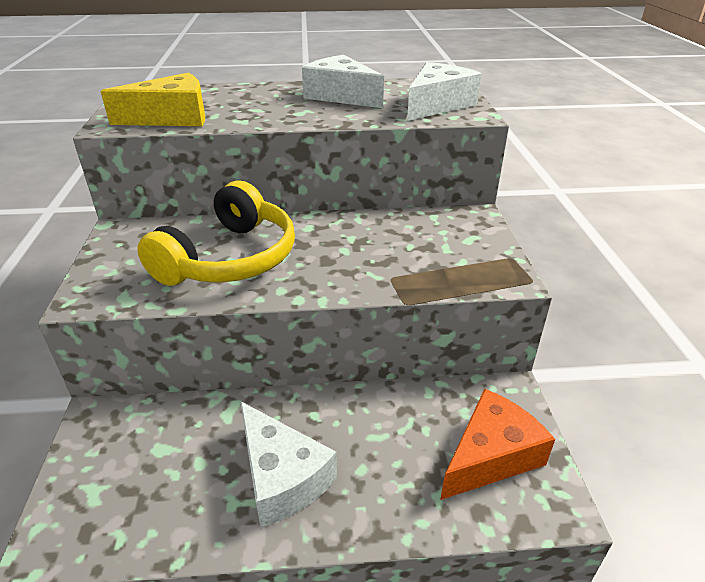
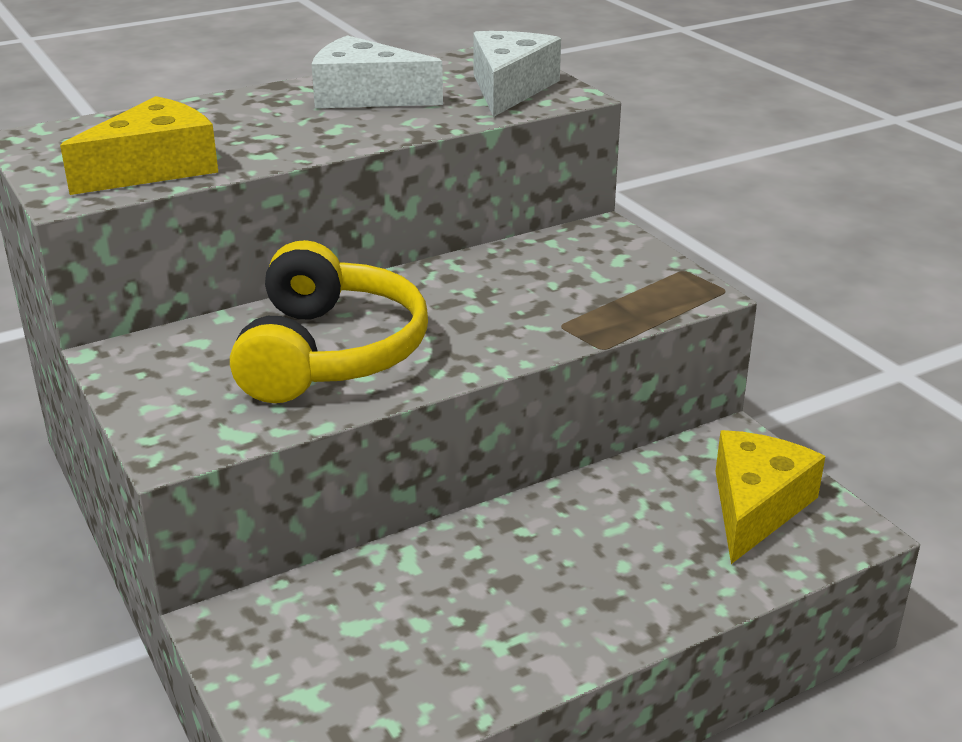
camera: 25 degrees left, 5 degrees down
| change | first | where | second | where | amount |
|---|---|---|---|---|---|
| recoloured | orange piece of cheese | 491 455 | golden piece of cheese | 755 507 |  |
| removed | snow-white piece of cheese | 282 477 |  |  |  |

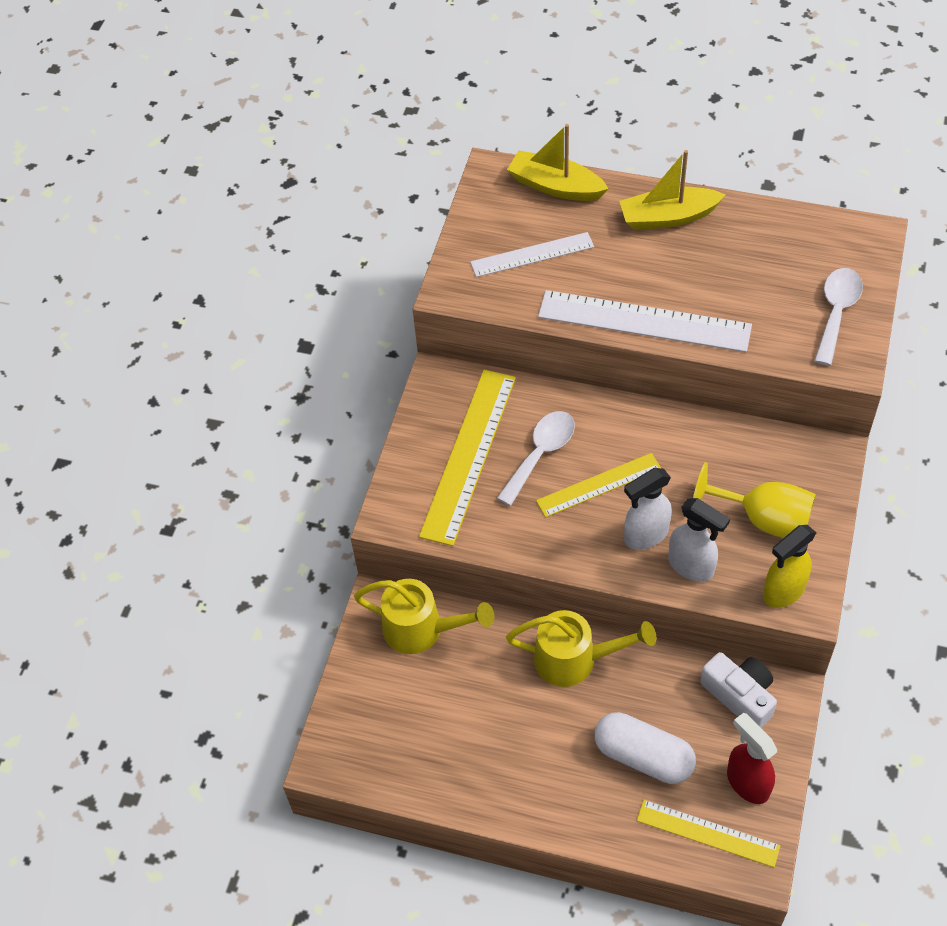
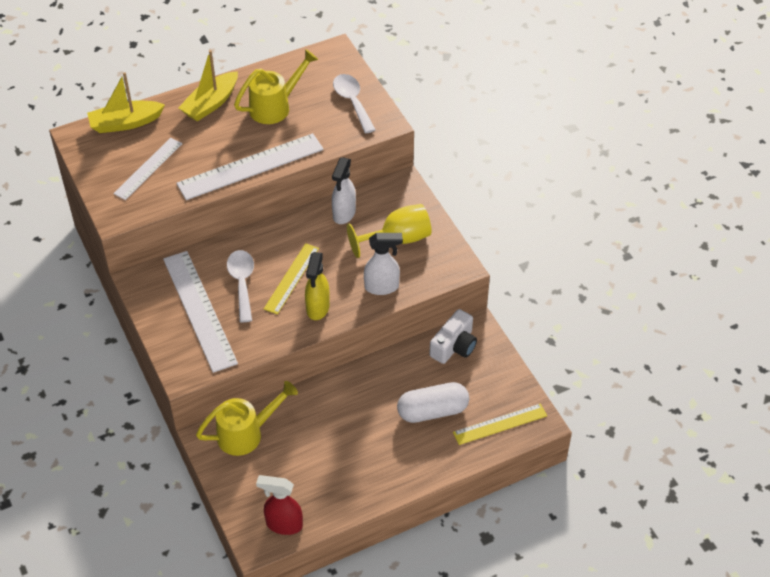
camera: 45 degrees left, 5 degrees down
| change | first | where | second | where | amount |
|---|---|---|---|---|---|
| recoloured | golden straightedge | 469 455 | snow-white straightedge | 199 310 |  |
| moved | golden watering can | 574 660 |  | 275 107 |  |
| moved | crimson spray cleaner | 747 782 |  | 283 524 |  |
| moved | golden spray cleaner | 783 591 |  | 318 308 |  |
| moved | snow-white spray cleaner | 645 535 |  | 344 214 |  |
| turned | snow-white compact camera | 740 695 |  | 454 346 | 120 degrees clockwise |

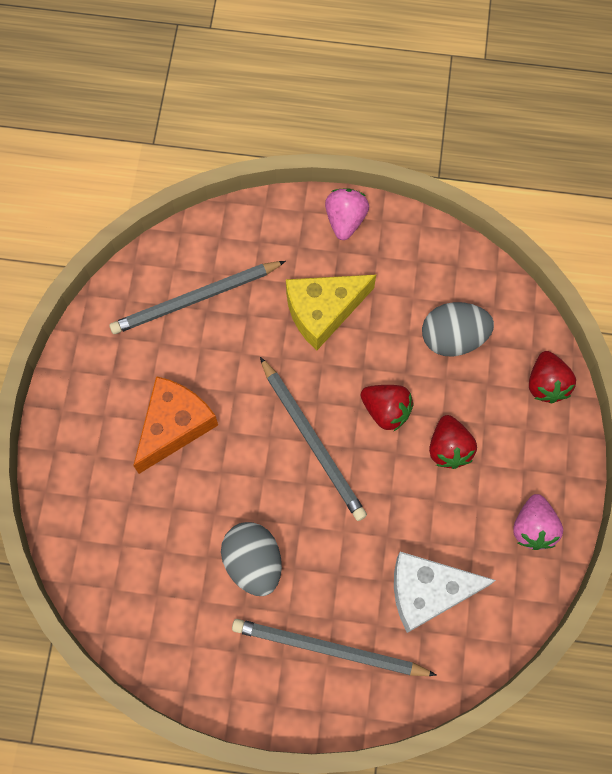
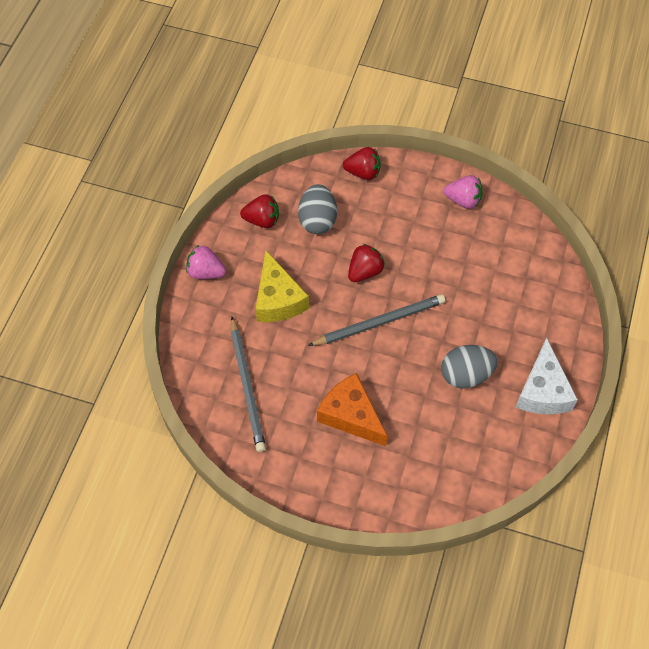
camera: 80 degrees left, 10 degrees down
| change | first | where | second | where | amount |
|---|---|---|---|---|---|
| moved | crimson strawberry | 449 448 |  | 262 220 |  |
| moved | snow-white piece of cheese | 428 591 |  | 542 391 |  |
| removed | ash-grey lead pencil | 328 649 |  |  |  |

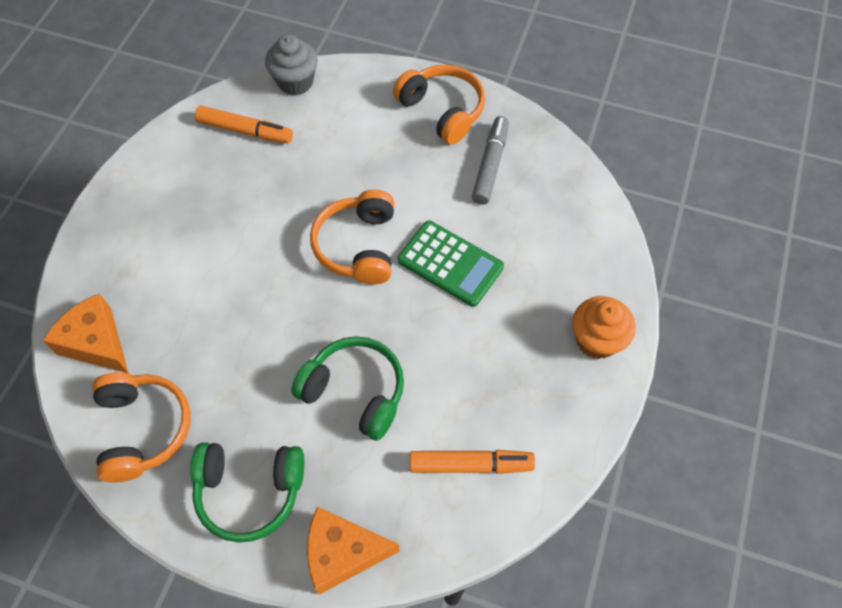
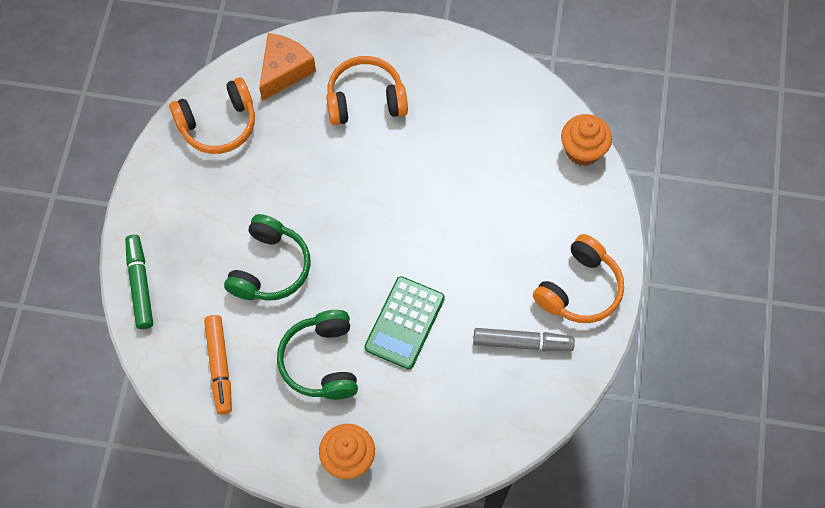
camera: 80 degrees right, 5 degrees up
| change | first | where | second | where | amount |
|---|---|---|---|---|---|
| replaced | orange piece of cheese | 342 553 | emerald marker | 140 284 |  |
| moved | emerald over-ear headphones | 250 491 |  | 321 361 |  |
| moved | orange over-ear headphones | 358 246 |  | 365 100 |  |
| recoloured | ash-grey fairy cake | 295 82 | orange fairy cake | 582 150 |  |
| removed | orange marker | 245 131 |  |  |  |

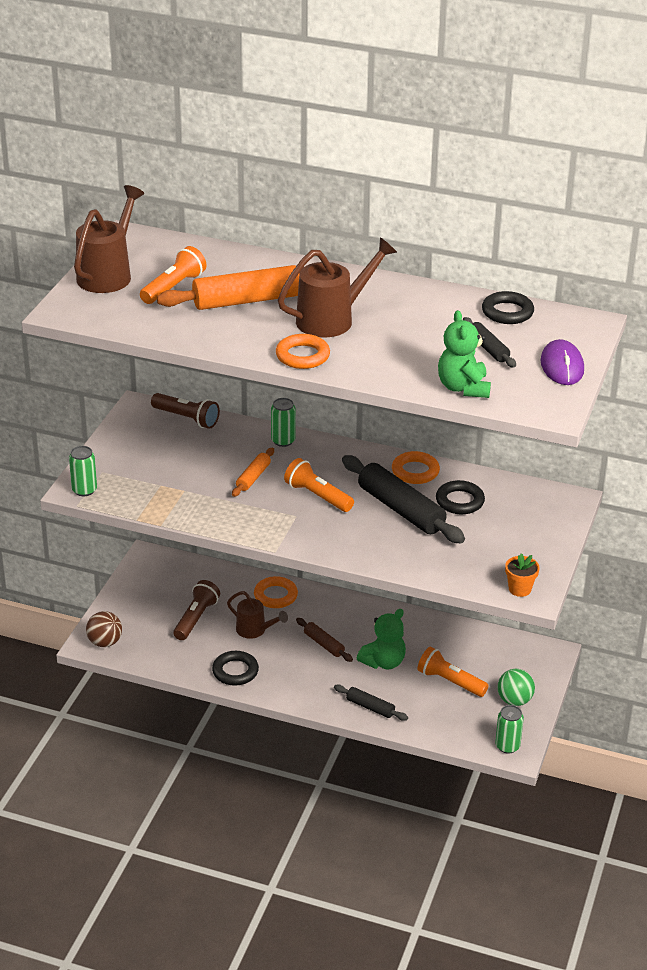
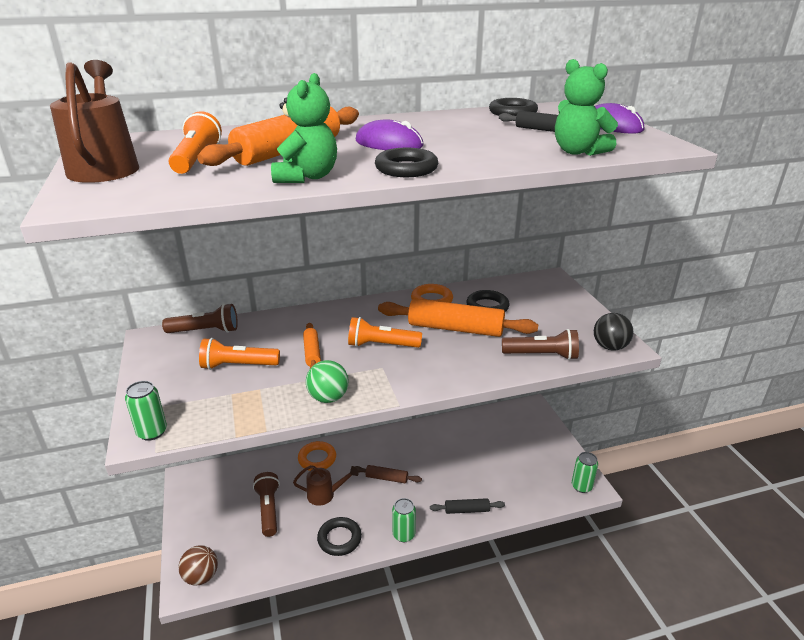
camera: 35 degrees left, 5 degrees down
| change | first | where | second | where | amount |
|---|---|---|---|---|---|
| moved | orange flashlight | 450 681 |  | 238 365 |  |
| moved | emerald stuffed bear | 383 662 |  | 307 177 |  |
| moved | emerald sphere | 514 700 |  | 328 398 |  |
| replaced | russet watering can | 332 319 | purple computer mouse | 389 144 |  |
| recoloured | orange ring | 302 356 | jet-black ring | 406 168 |  |
| recoloured | jet-black dough roller | 401 509 | orange dough roller | 455 328 |  |
| moved | emerald soda can | 283 441 |  | 403 534 |  |
| added |  |  | russet flashlight | 541 355 |  |
| replaced | orange potted plant | 519 589 | jet-black sphere | 610 347 |  |

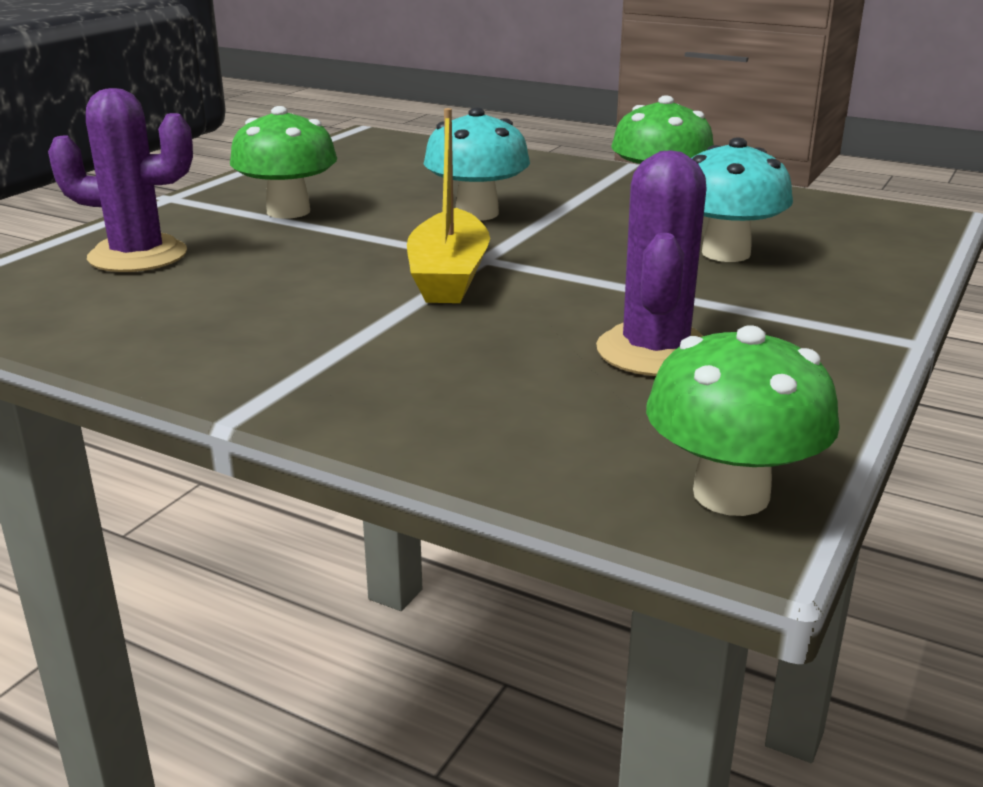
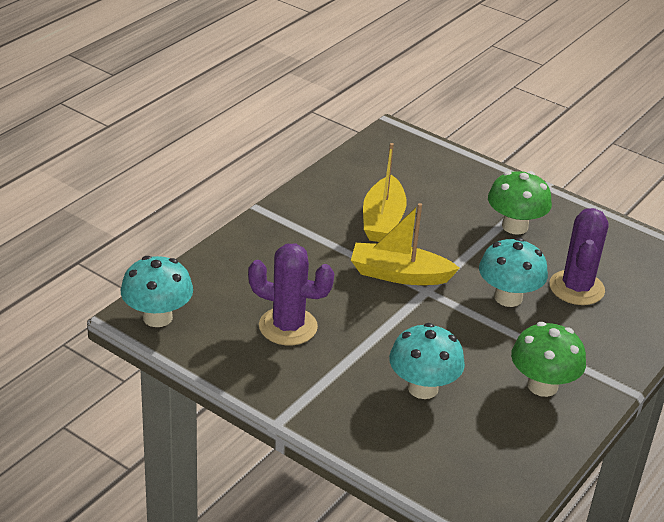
camera: 95 degrees right, 10 degrees up
| change | first | where | second | where | amount |
|---|---|---|---|---|---|
| recoloured | emerald fungus | 731 494 | teal fungus | 157 317 |  |
| added |  |  | golden boat | 383 220 |  |
| moved | purple saguaro cactus | 138 256 |  | 576 288 |  |

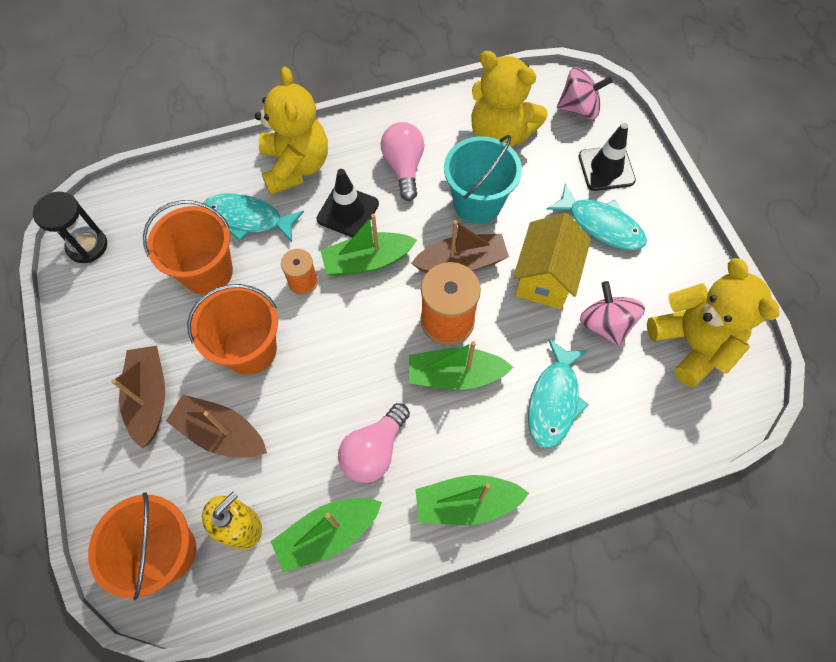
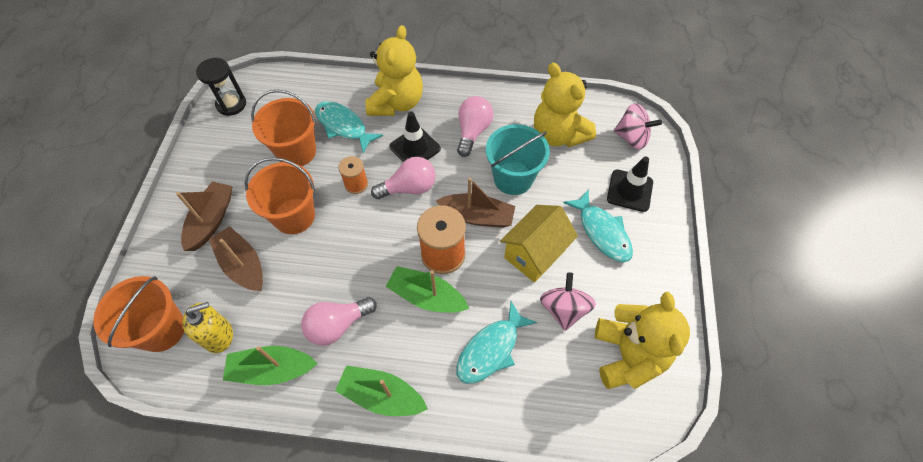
camera: 25 degrees right, 5 degrees down
| change | first | where | second | where | amount |
|---|---|---|---|---|---|
| replaced | emerald boat | 367 261 | pink bulb | 409 188 |  |

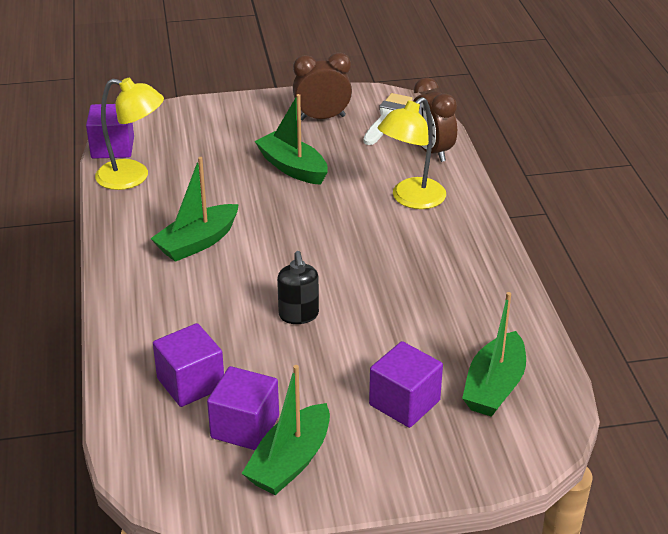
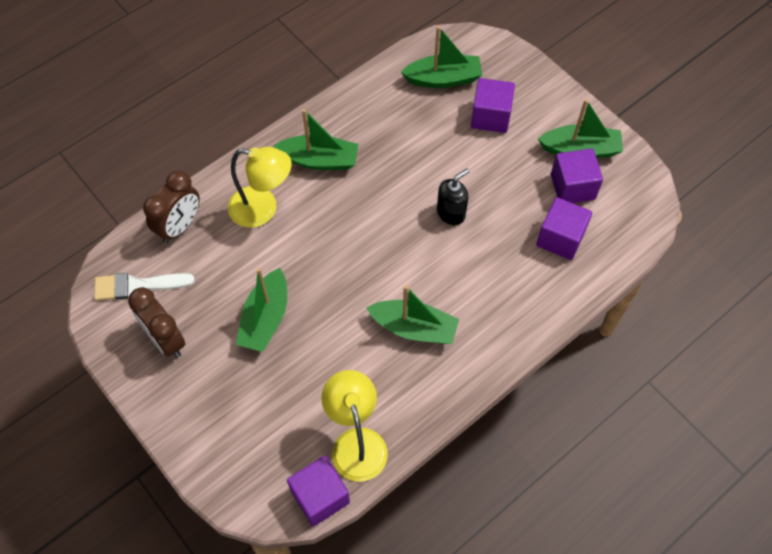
camera: 120 degrees left, 25 degrees up
| change | first | where | second | where | amount |
|---|---|---|---|---|---|
| added |  |  | emerald boat | 319 160 |  |

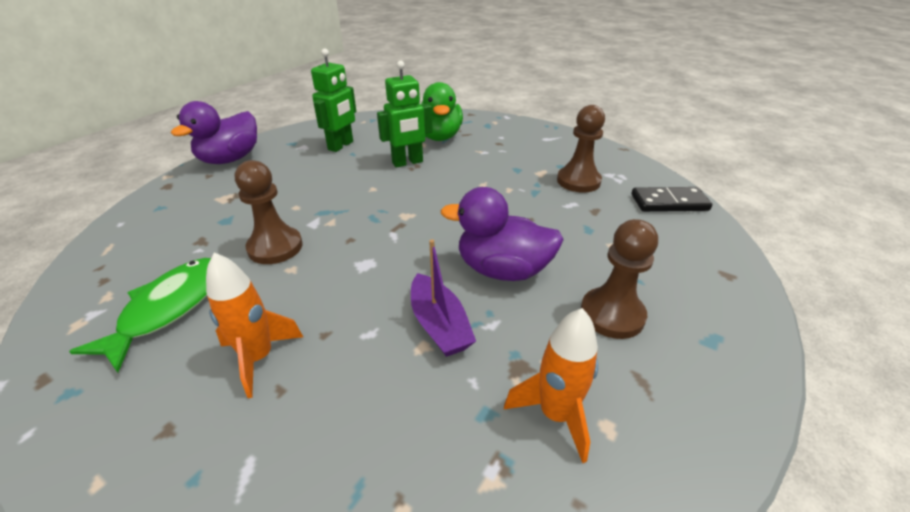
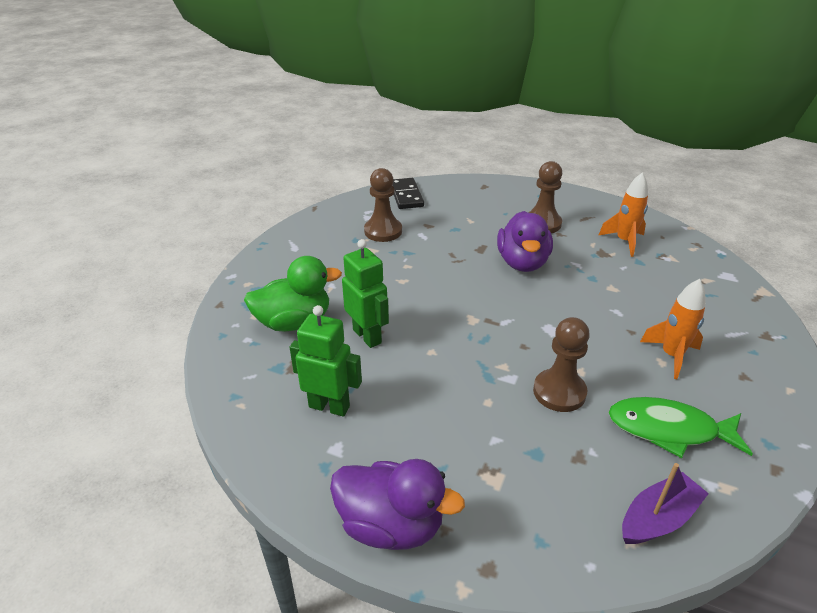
camera: 100 degrees left, 0 degrees up
| change | first | where | second | where | amount |
|---|---|---|---|---|---|
| moved | purple boat | 439 325 |  | 658 518 |  |

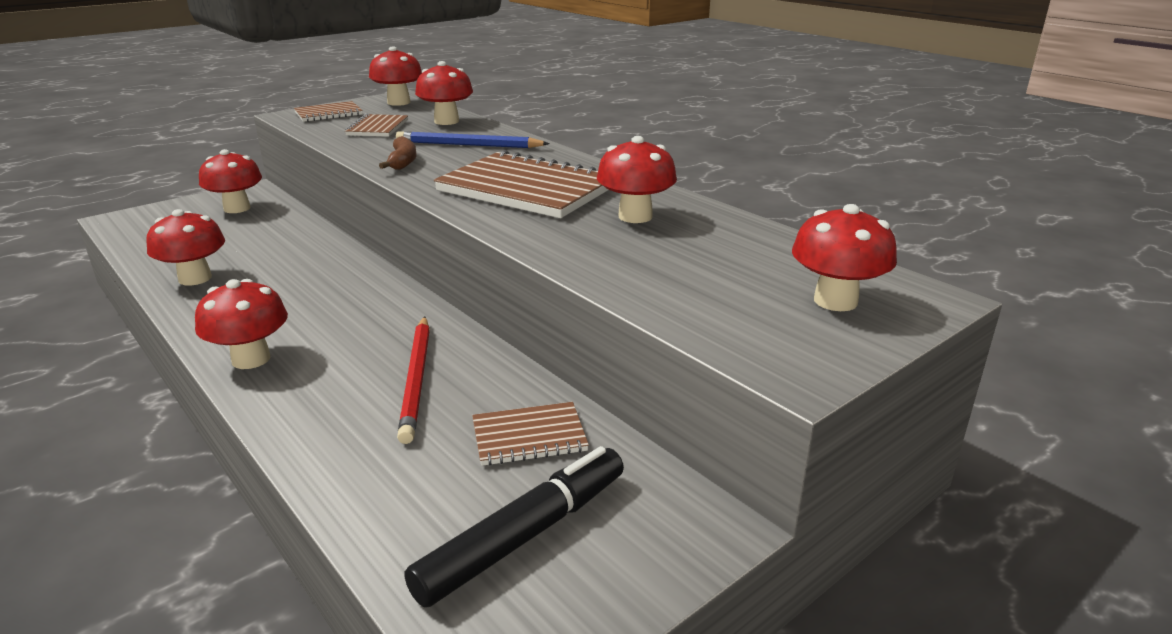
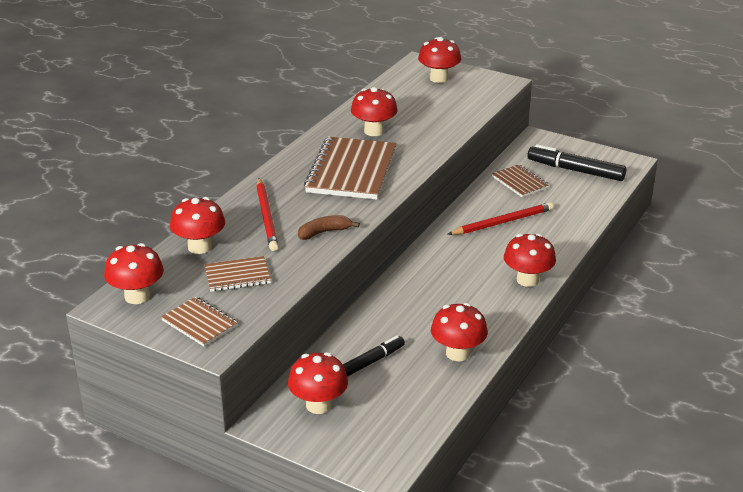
camera: 110 degrees left, 5 degrees up
| change | first | where | second | where | amount |
|---|---|---|---|---|---|
| recoloured | cobalt lead pencil | 468 145 | crimson lead pencil | 267 217 |  |
| added |  |  | jet-black marker | 371 362 |  |

